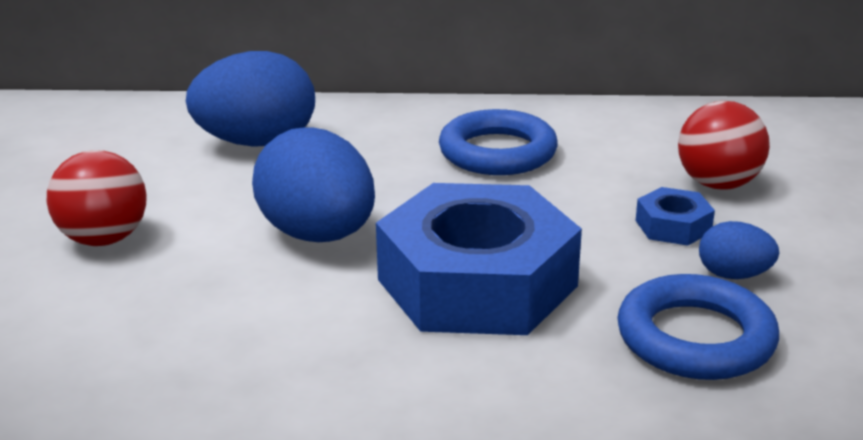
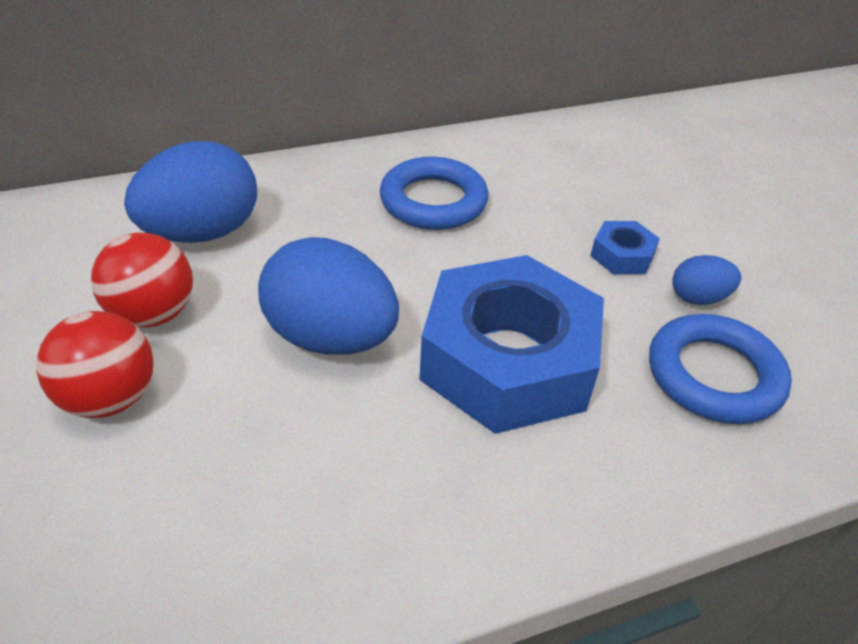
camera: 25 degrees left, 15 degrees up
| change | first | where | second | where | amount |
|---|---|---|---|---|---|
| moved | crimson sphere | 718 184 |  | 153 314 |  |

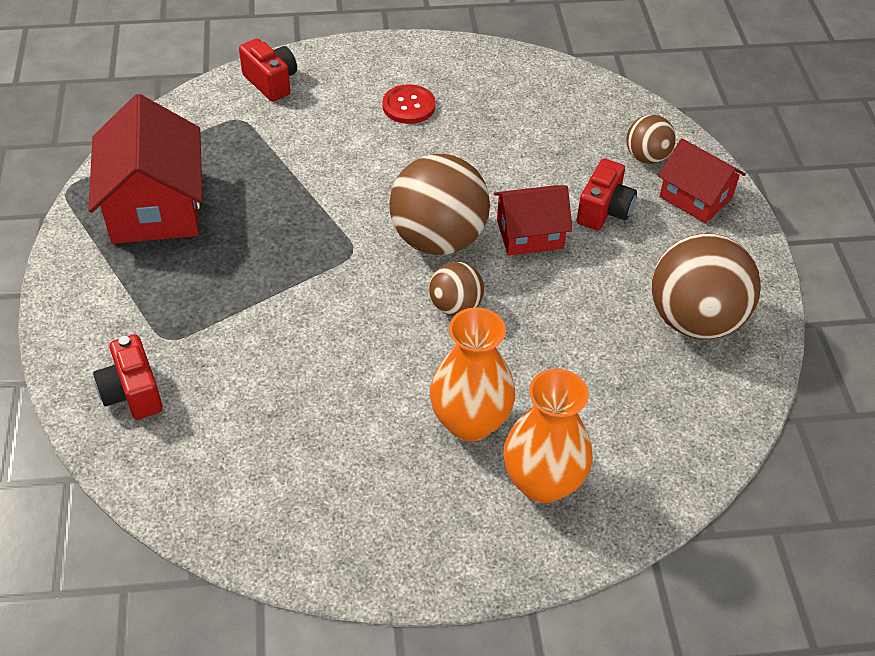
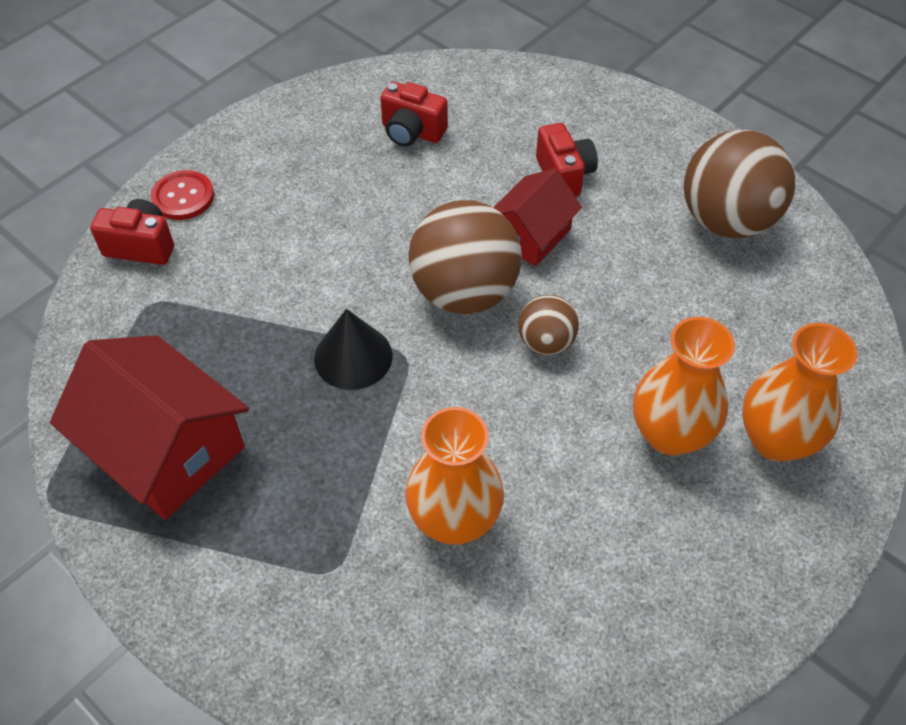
camera: 40 degrees left, 5 degrees up
| change | first | where | second | where | amount |
|---|---|---|---|---|---|
| moved | crimson shirt button | 409 106 |  | 183 197 |  |
| added |  |  | jet-black solid cone | 353 356 |  |
| moved | crimson compact camera | 132 393 |  | 412 132 |  |
| added |  |  | orange tall vase | 454 519 |  |
| removed | russet sphere | 646 157 |  |  |  |
| removed | crimson cottage | 695 197 |  |  |  |

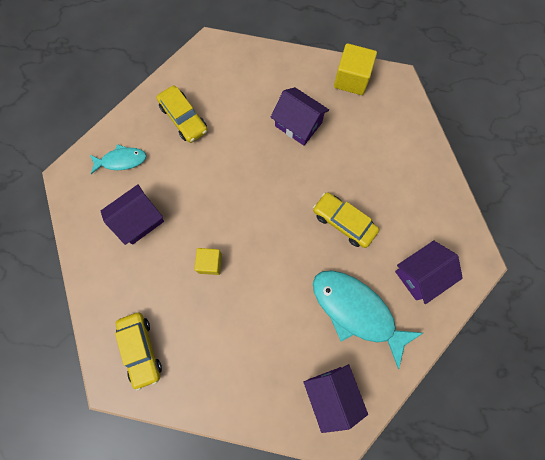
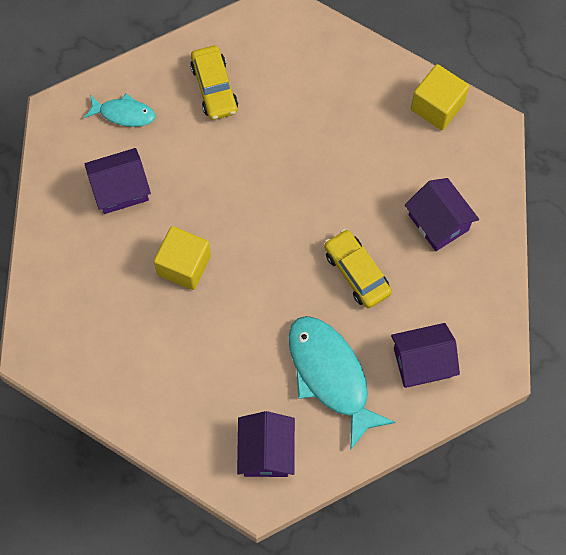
camera: 20 degrees right, 5 degrees down
| change | first | where | second | where | amount |
|---|---|---|---|---|---|
| resized | golden cube | 210 263 |  | 184 265 | x1.56 |
| moved | purple cottage | 298 124 |  | 438 222 |  |
| removed | golden automobile | 141 349 |  |  |  |

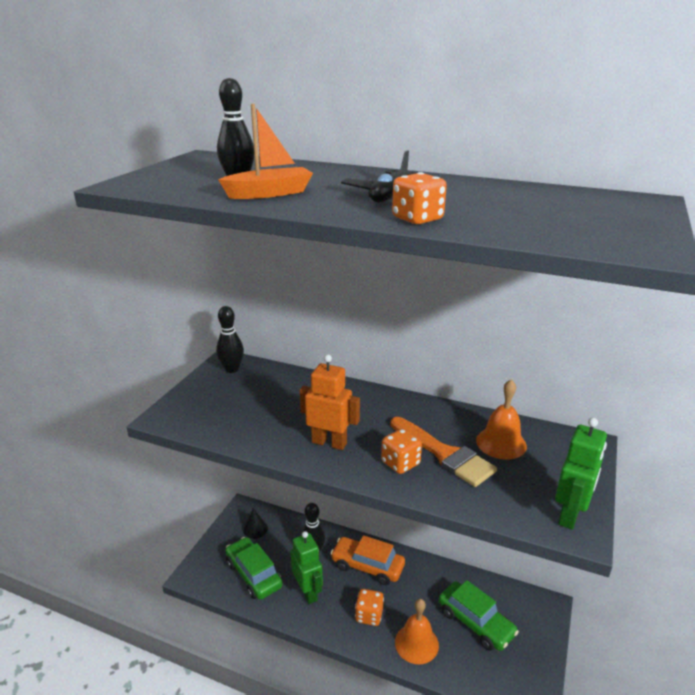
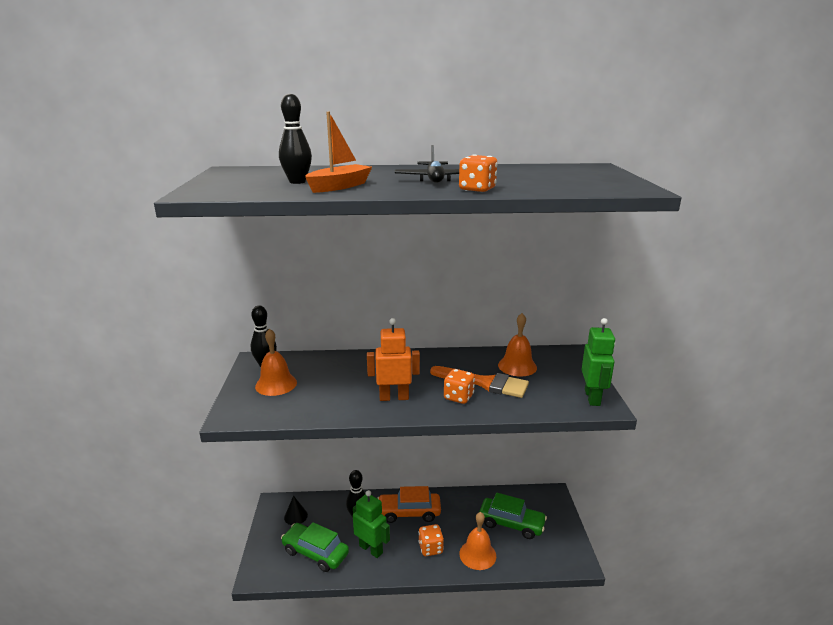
camera: 25 degrees left, 5 degrees down
| change | first | where | second | where | amount |
|---|---|---|---|---|---|
| added |  |  | orange hand bell | 276 384 |  |

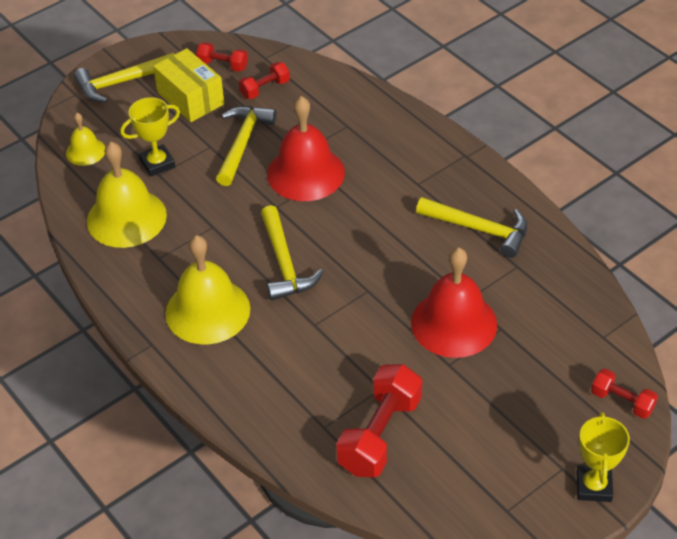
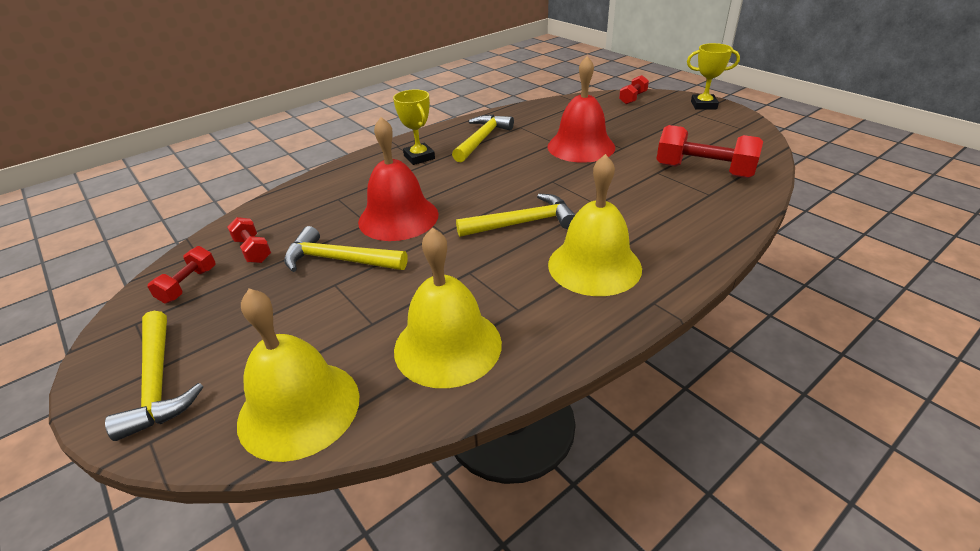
camera: 90 degrees left, 10 degrees down
| change | first | where | second | where | amount |
|---|---|---|---|---|---|
| resized | golden hand bell | 85 151 |  | 299 408 | x1.91 |
| moved | golden trophy | 157 163 |  | 419 157 |  |
| removed | golden package | 190 98 |  |  |  |

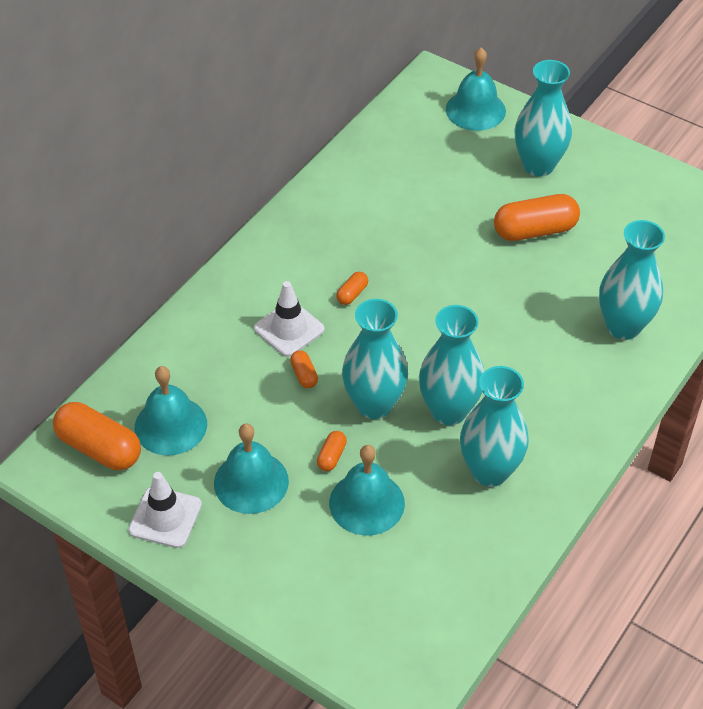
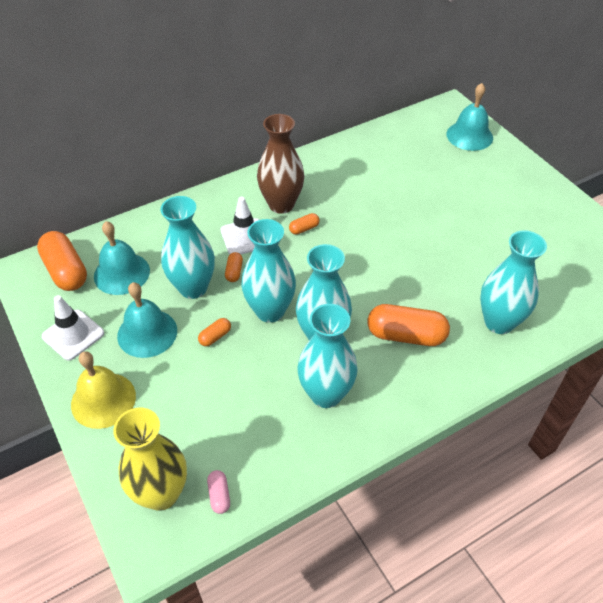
camera: 25 degrees right, 0 degrees up
| change | first | where | second | where | amount |
|---|---|---|---|---|---|
| added |  |  | golden hand bell | 103 400 |  |
| added |  |  | golden tall vase | 161 493 |  |
| moved | teal tall vase | 538 165 |  | 193 288 |  |
| added |  |  | pink pill | 219 495 |  |
| added |  |  | russet tall vase | 281 204 |  |
| moved | orange pill | 535 230 |  | 406 335 |  |
| removed | teal hand bell | 367 503 |  |  |  |

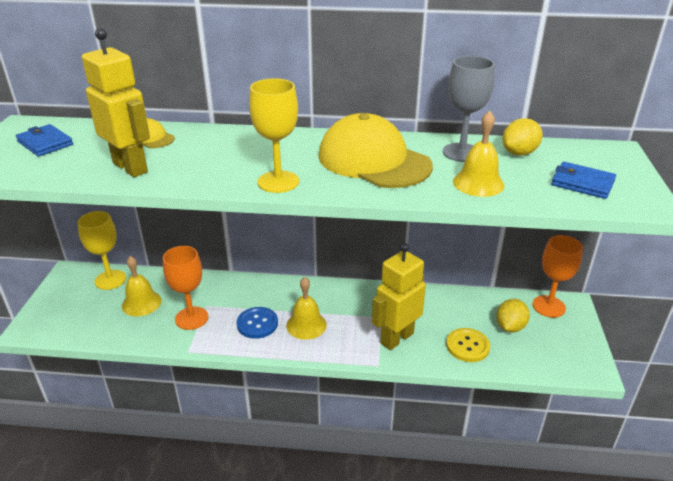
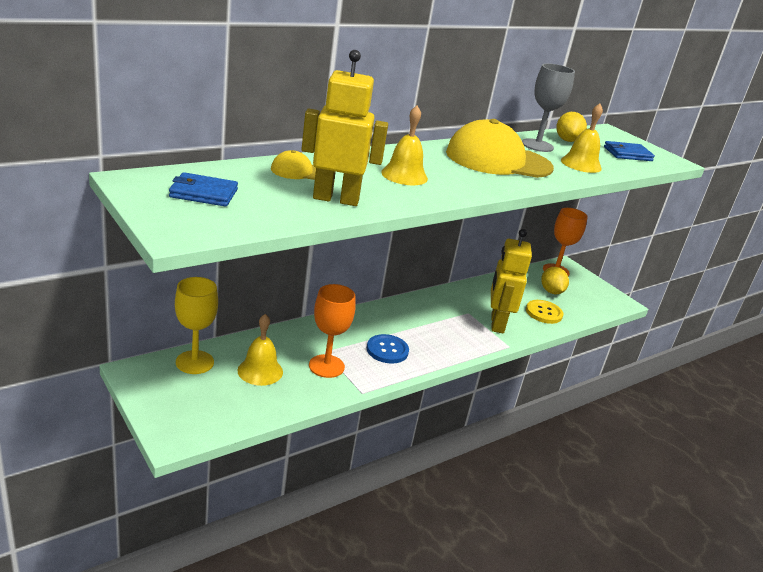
camera: 45 degrees left, 5 degrees down
| change | first | where | second | where | amount |
|---|---|---|---|---|---|
| moved | golden hand bell | 306 325 |  | 404 175 |  |
| removed | golden chalice | 278 182 |  |  |  |

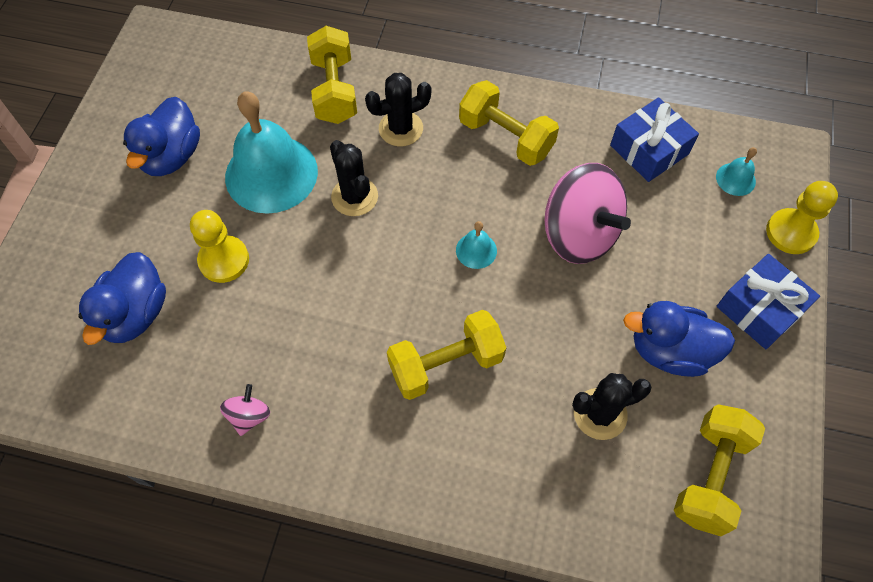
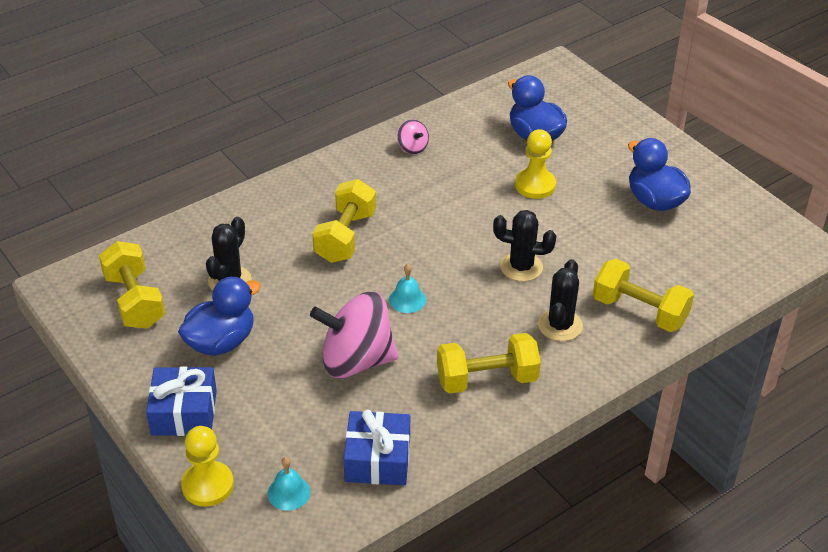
camera: 130 degrees right, 20 degrees down
| change | first | where | second | where | amount |
|---|---|---|---|---|---|
| removed | teal hand bell | 271 174 |  |  |  |

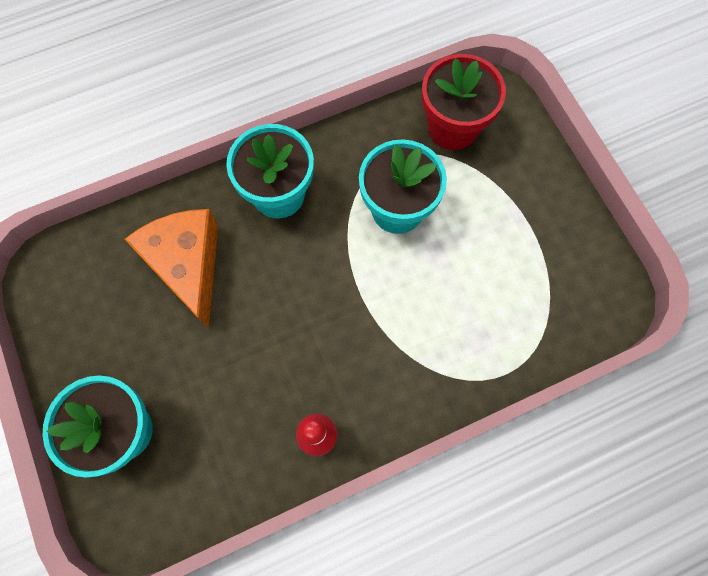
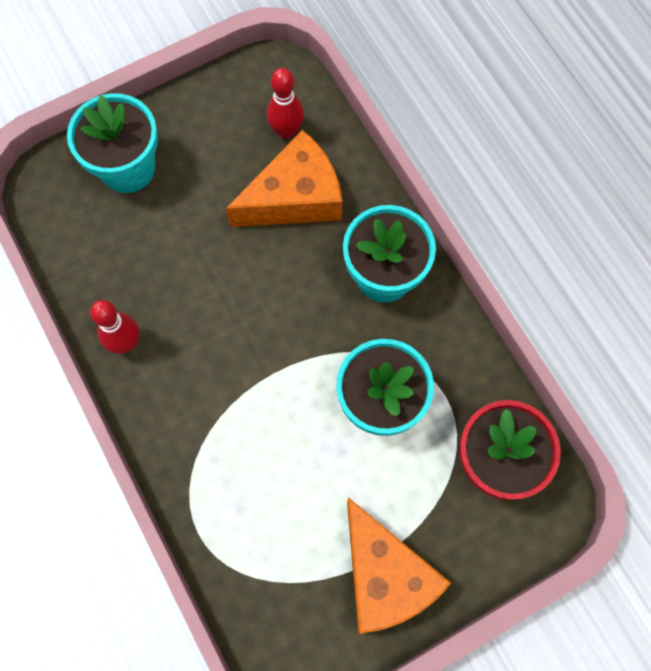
camera: 85 degrees right, 0 degrees up
| change | first | where | second | where | amount |
|---|---|---|---|---|---|
| added |  |  | crimson skittle | 286 131 |  |
| added |  |  | orange piece of cheese | 385 576 |  |

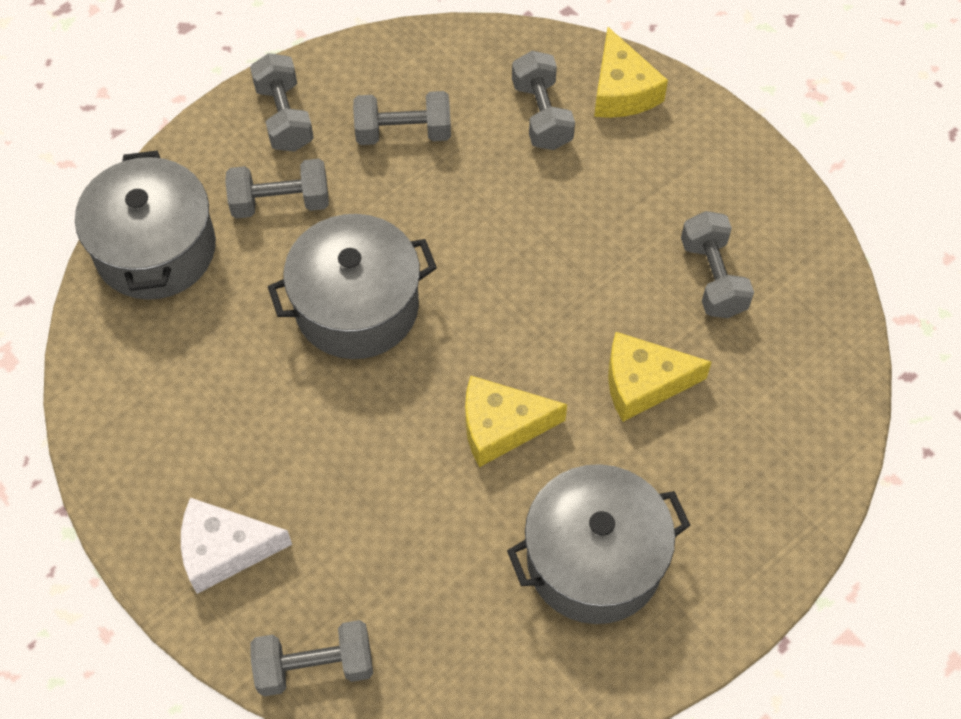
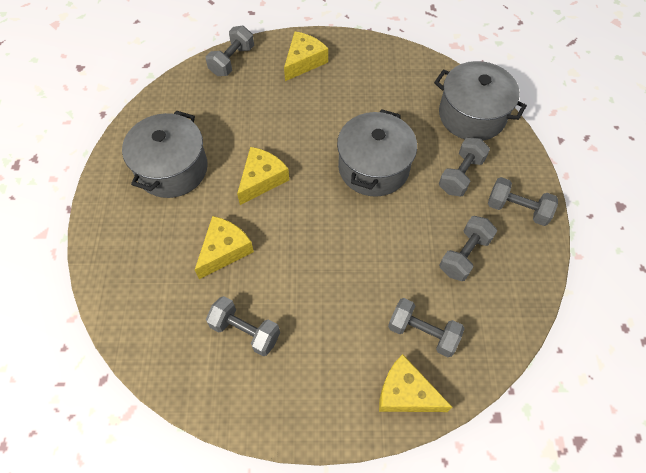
camera: 130 degrees right, 0 degrees up
| change | first | where | second | where | amount |
|---|---|---|---|---|---|
| recoloured | snow-white piece of cheese | 224 550 | golden piece of cheese | 304 61 |  |

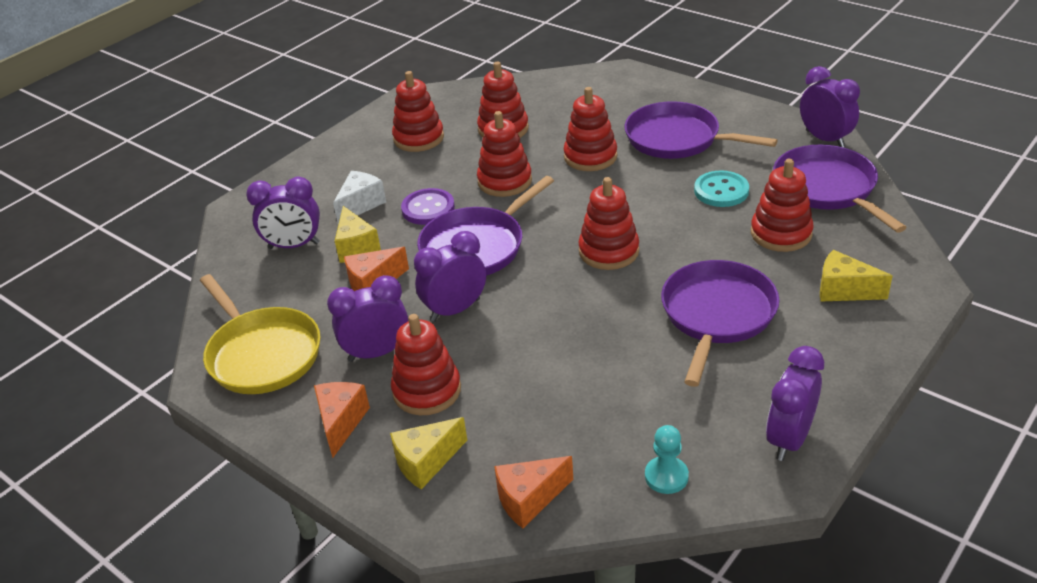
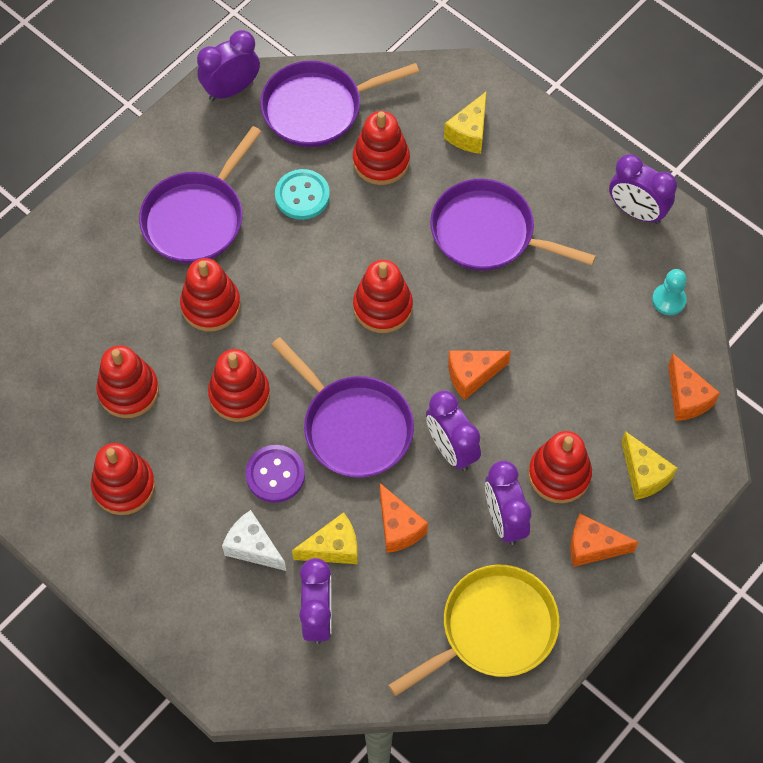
camera: 90 degrees left, 25 degrees up
| change | first | where | second | where | amount |
|---|---|---|---|---|---|
| added |  |  | orange piece of cheese | 472 375 |  |

